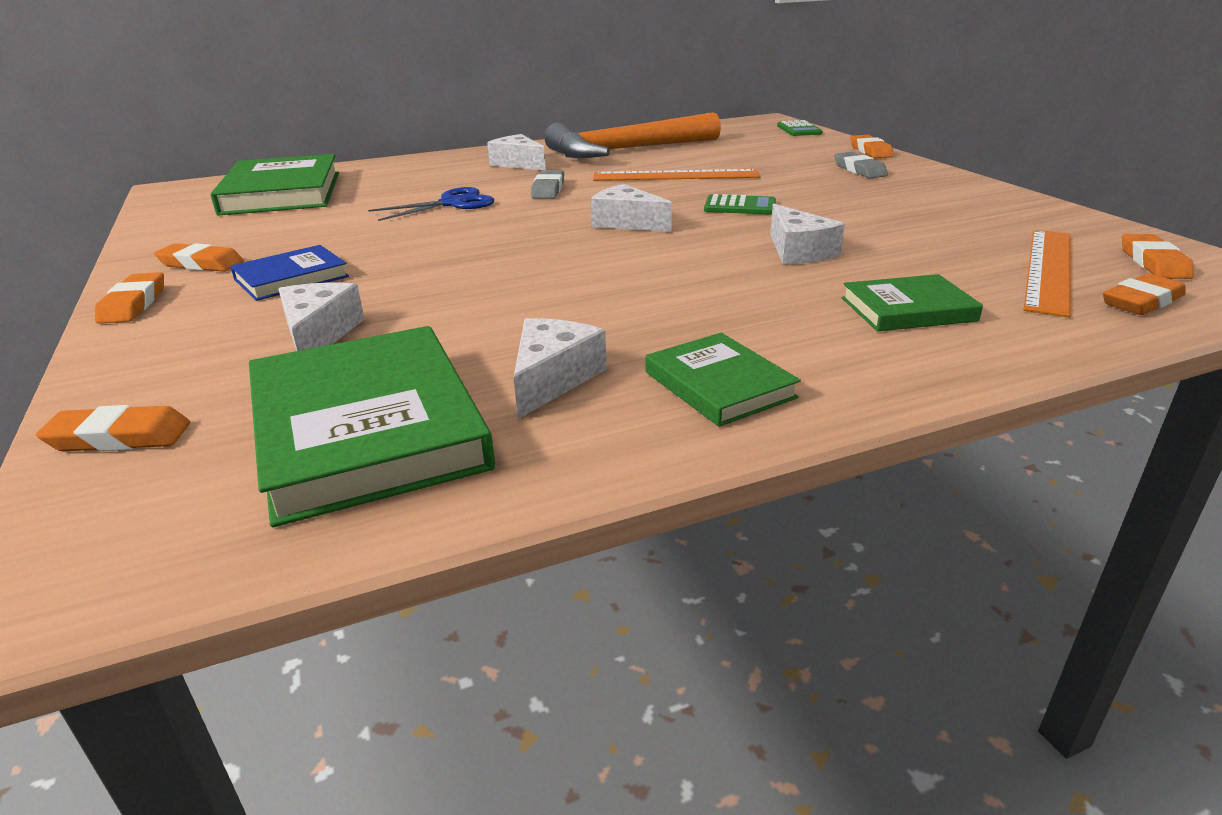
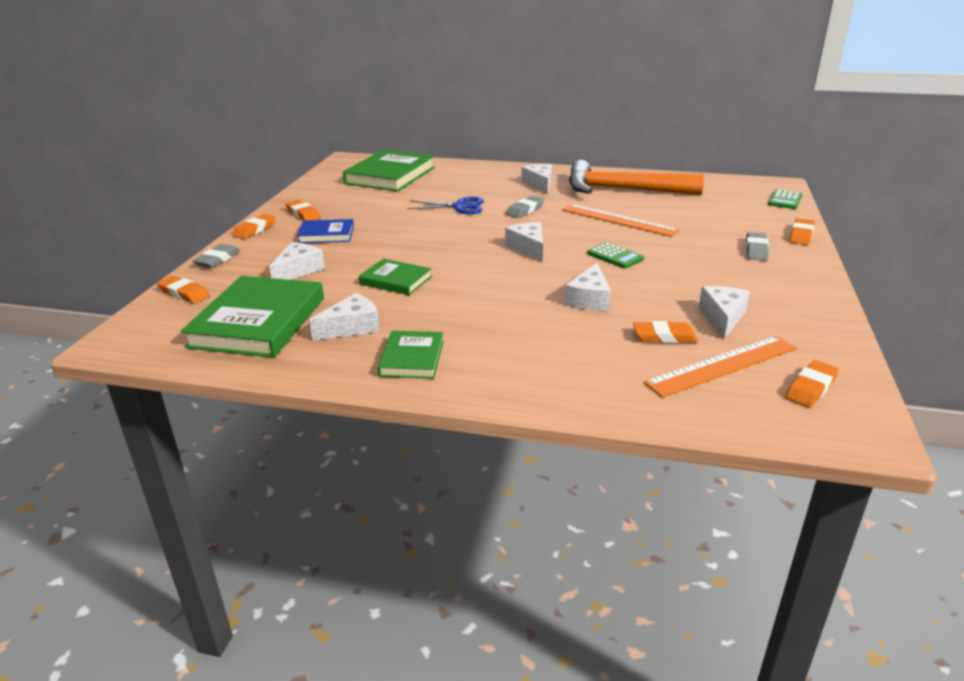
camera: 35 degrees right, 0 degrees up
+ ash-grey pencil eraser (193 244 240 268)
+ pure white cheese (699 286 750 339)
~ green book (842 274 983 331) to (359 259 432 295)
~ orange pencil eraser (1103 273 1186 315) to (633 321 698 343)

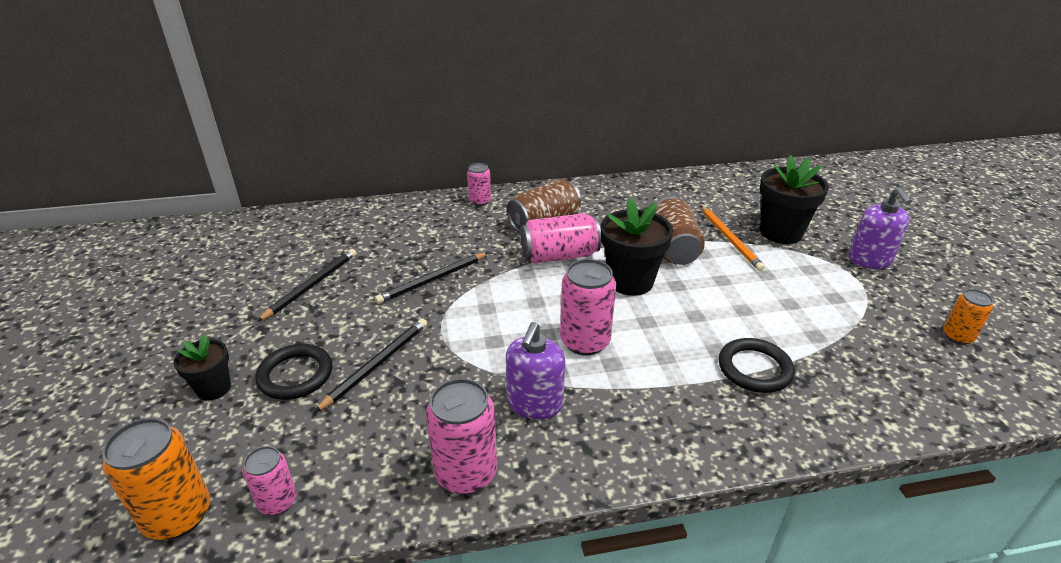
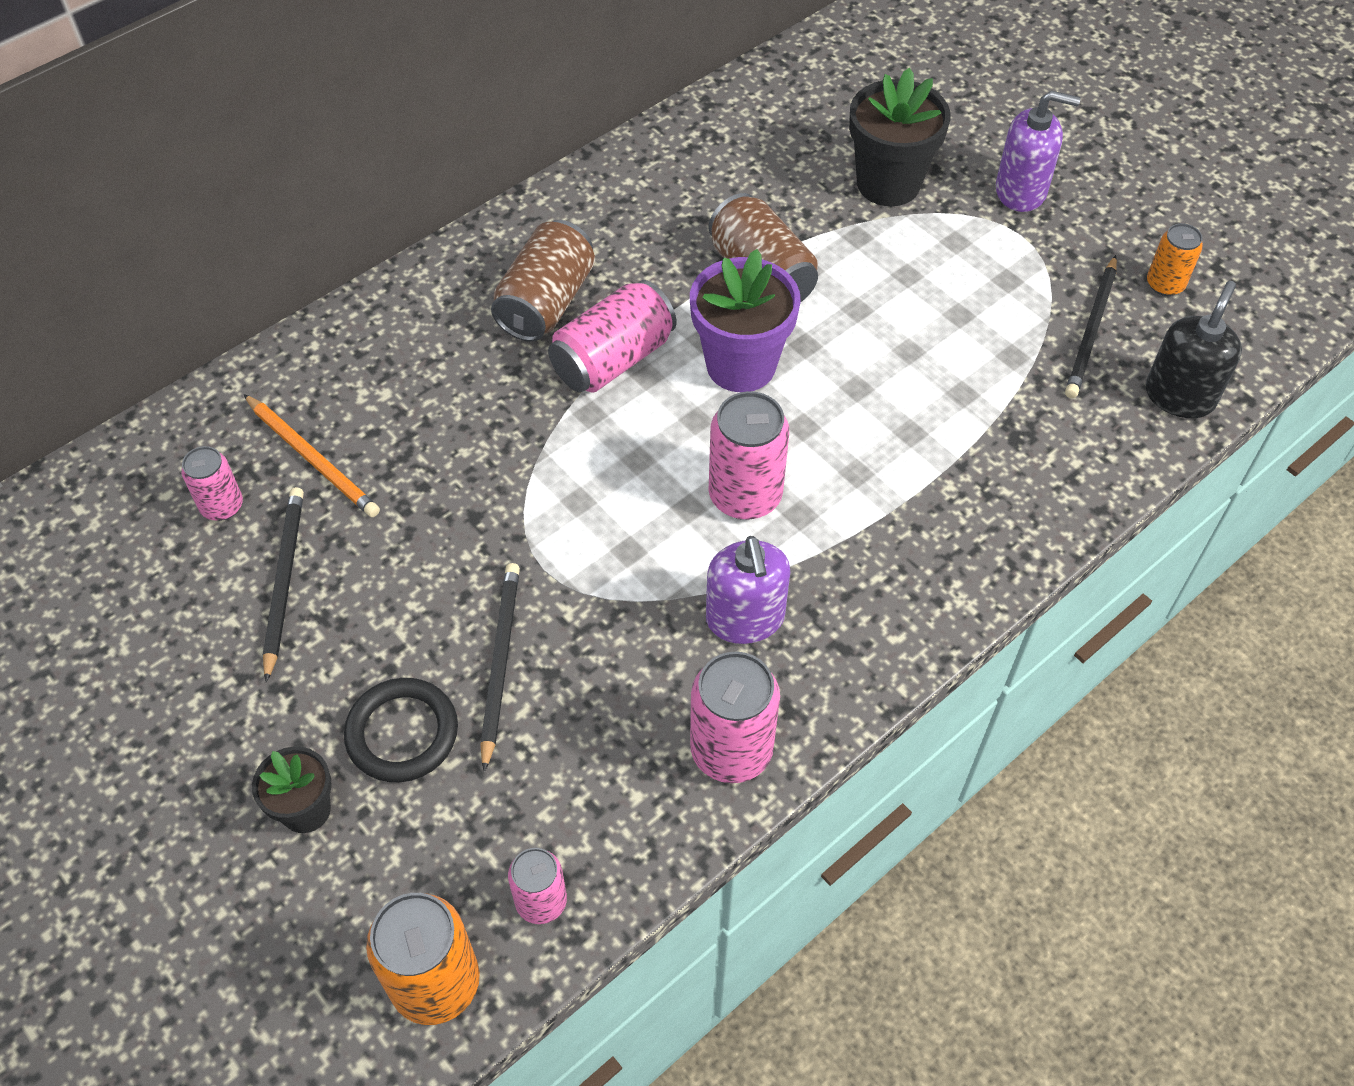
camera: 30 degrees left, 20 degrees up
- ebony torus (719 338 794 393)
+ ebony soap dispenser (1146 281 1242 418)
~ ebony pencil (375 252 489 304) to (1065 255 1117 398)
~ rose-pink can (467 163 491 206) to (181 446 243 521)
~ orange pencil (701 206 765 271) to (244 394 380 517)
~ ebony flower pot (601 198 673 296) to royal purple flower pot (690 249 801 392)
~ royal purple soap dispenser (848 187 912 269) = (996 91 1081 212) 45 degrees counterclockwise

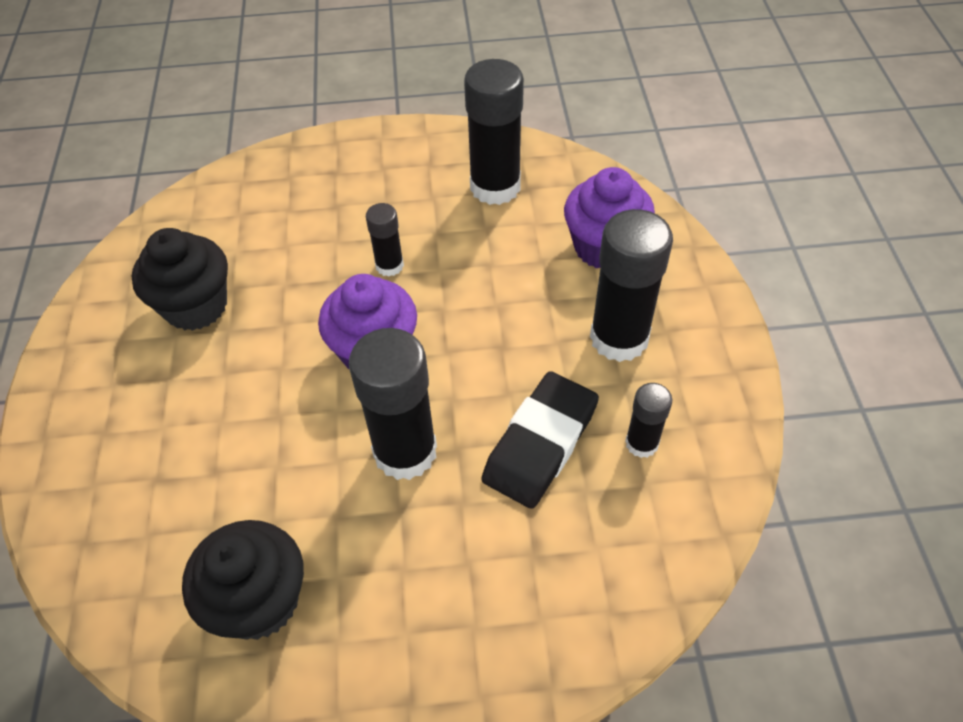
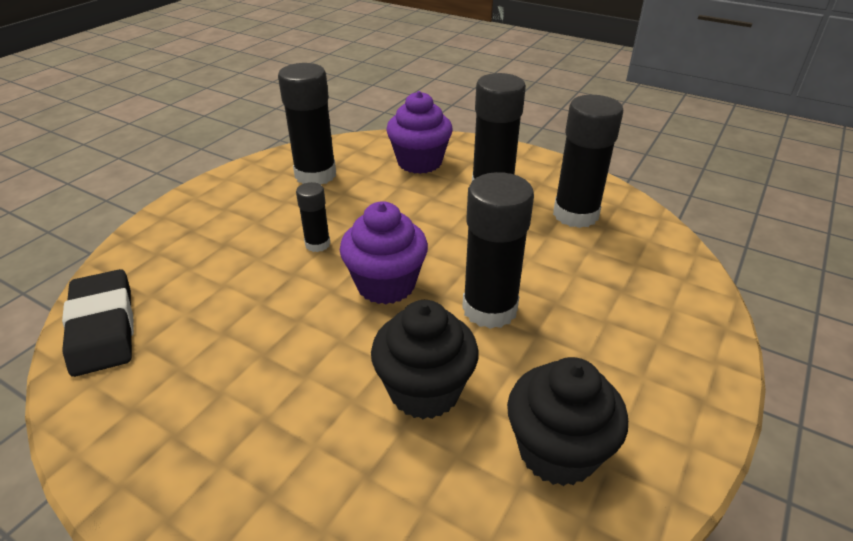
camera: 55 degrees left, 15 degrees down
~ ebony cupcake (131 228 228 331) to (371 300 479 419)
~ ebony pencil eraser (482 371 599 509) to (62 269 134 377)
~ ebony glue stick (625 383 672 458) = (553 95 623 228) x1.92

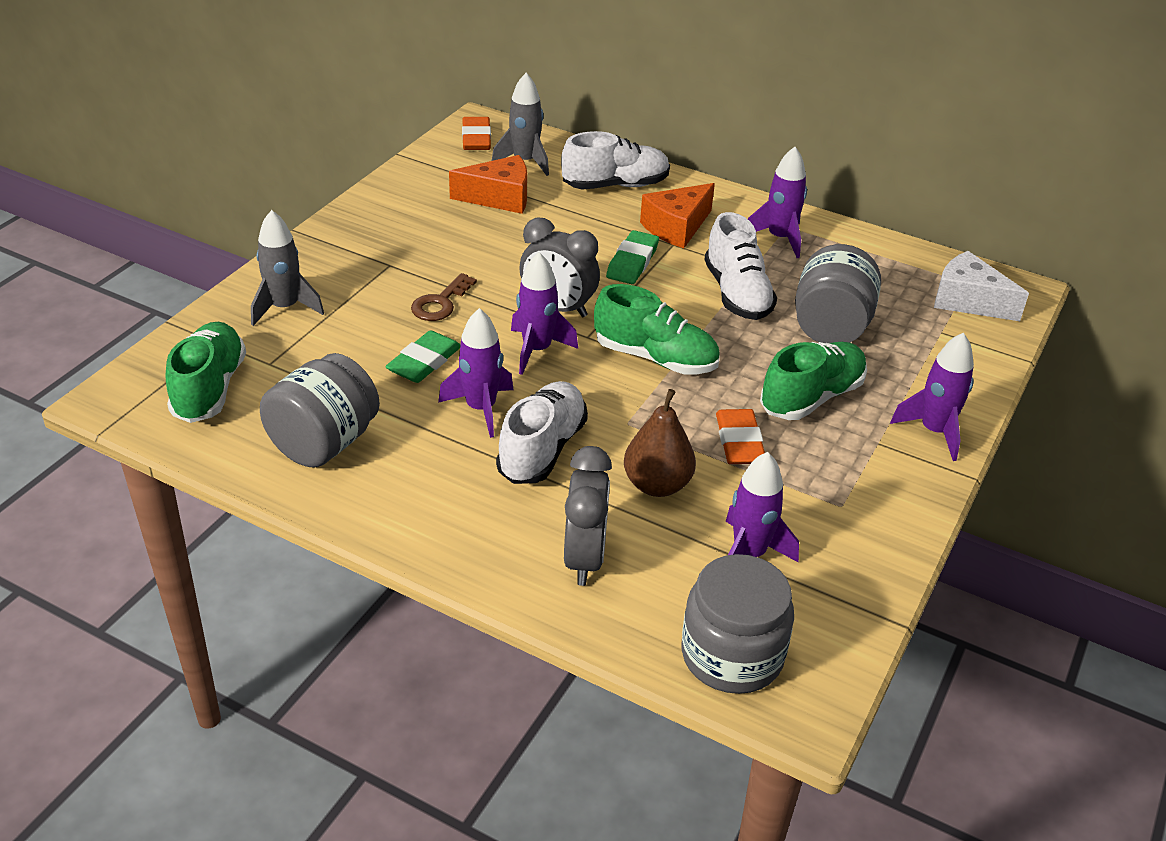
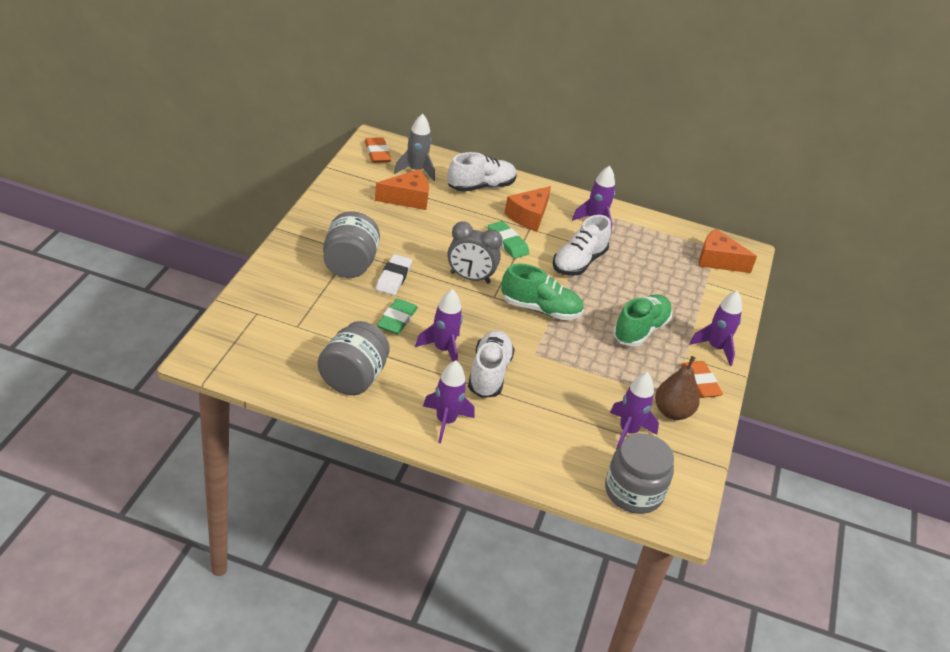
camera: 15 degrees left, 0 degrees up
- green sneaker (166 322 246 423)
- ash-grey spaceship (251 210 324 326)
- ash-grey alarm clock (564 446 612 586)
~ royal purple spaceship (511 252 578 375) to (423 360 475 444)
~ russet toy pear (624 389 696 497) to (655 356 700 420)
~ orange pencil eraser (716 409 765 464) to (681 361 723 398)
~ ash-grey preserve jar (795 244 881 343) to (323 212 380 278)
~ russet key (411 273 477 321) to pure white pencil eraser (376 254 412 295)
~ pure white cheese (934 251 1029 321) to orange cheese (699 229 757 273)
~ green pencil eraser (606 230 659 284) = (488 221 529 259) 45 degrees counterclockwise
~ pure white sneaker (704 212 777 320) = (553 215 611 276) 60 degrees clockwise

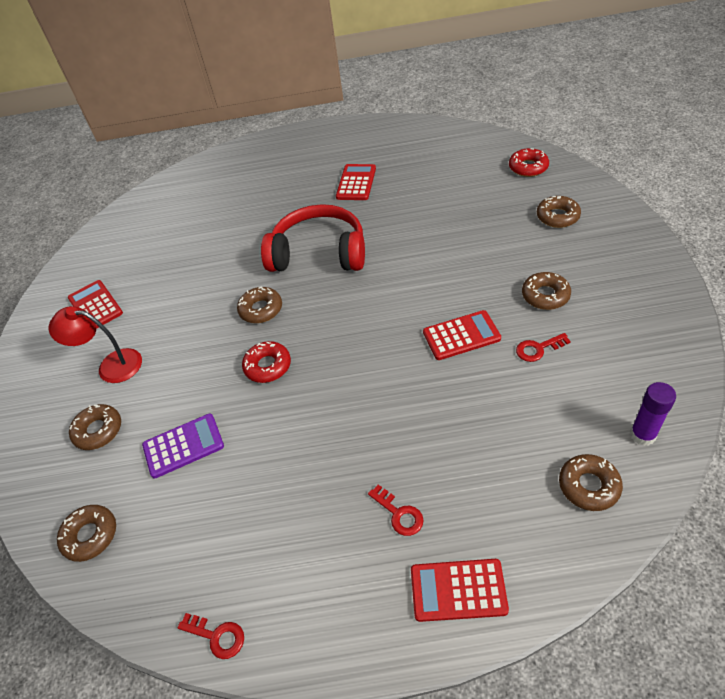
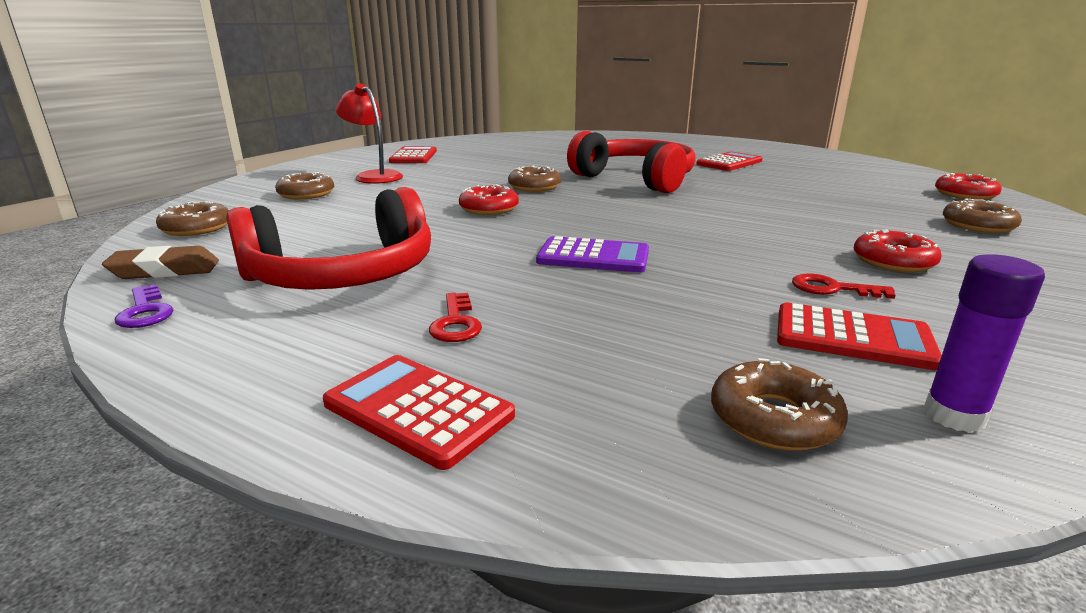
camera: 30 degrees right, 25 degrees down
+ russet pencil eraser (102 246 219 279)
+ red headset (226 187 431 290)
~ royal purple calculator (142 413 224 479) to (536 236 649 273)
~ red calculator (423 310 501 360) to (777 302 942 371)
~ red key (177 613 244 659) to royal purple key (115 284 173 328)
~ russet glazed donut (522 272 571 310) to red glazed donut (853 229 941 272)

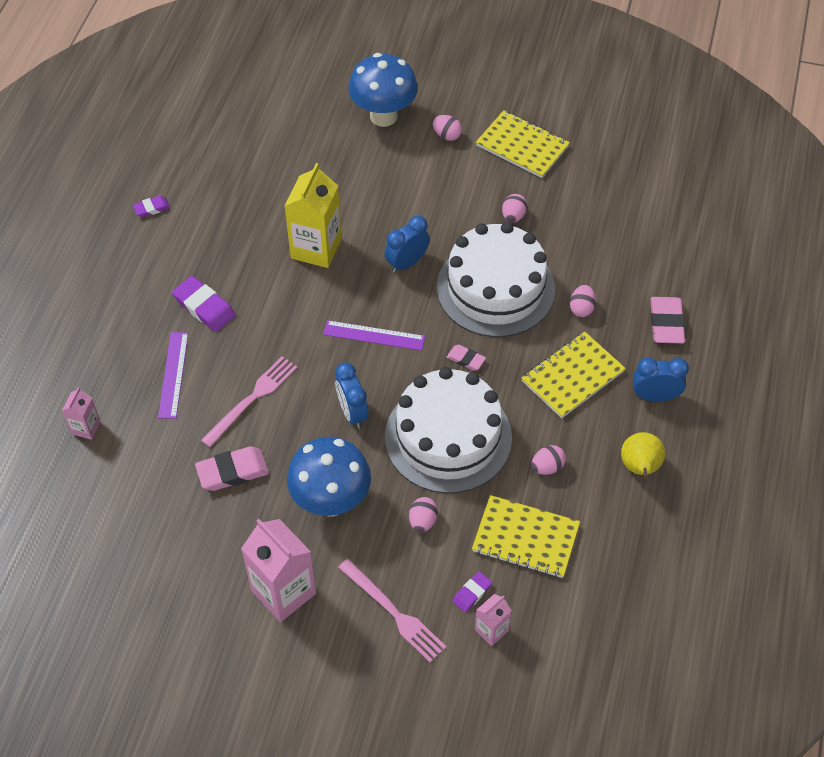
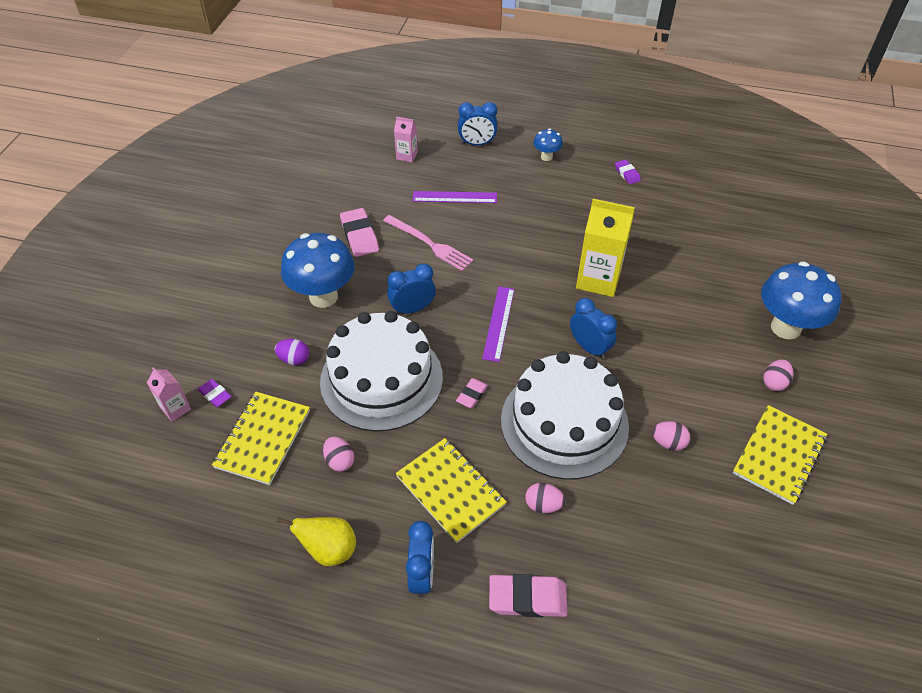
camera: 90 degrees right, 5 degrees down
- royal purple pencil eraser (172 276 236 332)
- rose-pink milk carton (241 519 316 622)
- rose-pink dinner fork (338 559 446 662)
+ blue alarm clock (458 102 498 145)
+ blue mushroom (533 128 563 161)
~ rose-pink toy egg (409 497 438 533) to royal purple toy egg (275 339 309 365)

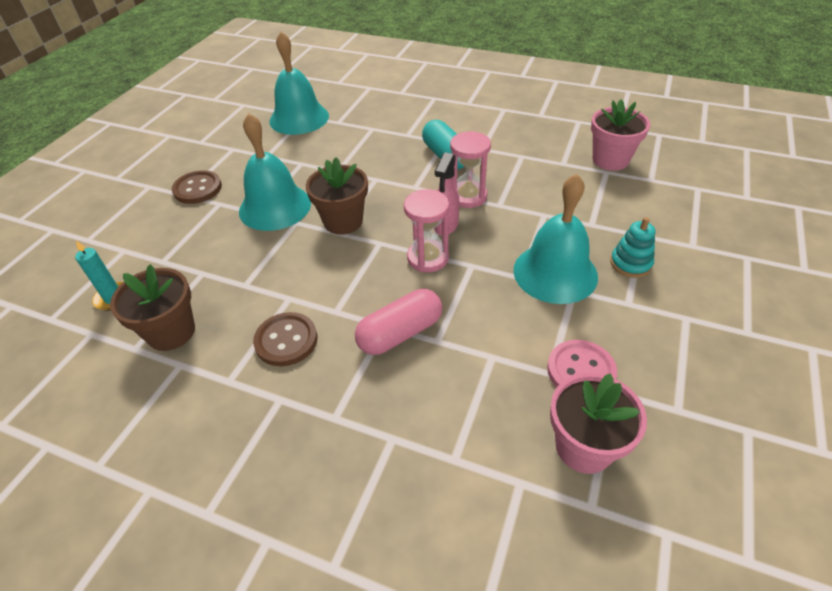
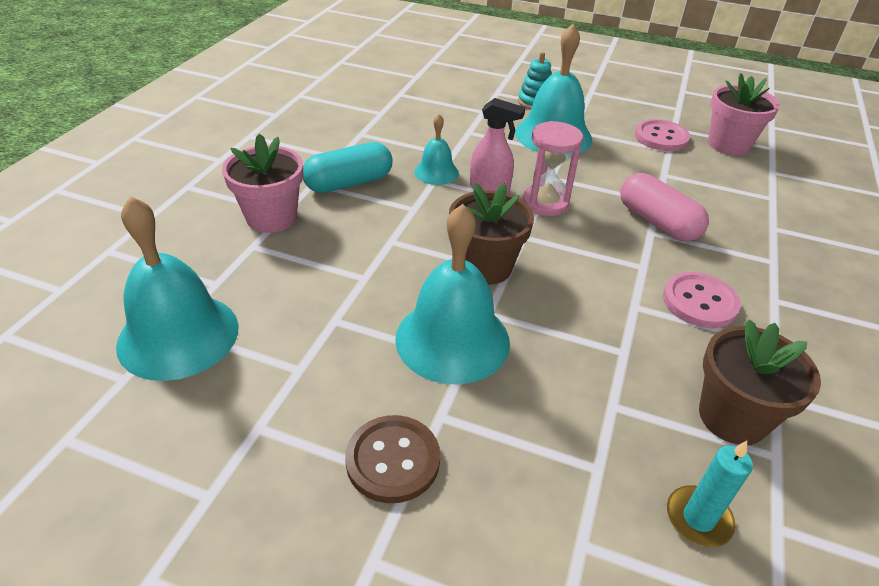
camera: 95 degrees left, 5 degrees down
~ rose-pink flower pot (591 99 650 171) to (222 134 303 233)
~ rose-pink hourglass (450 131 491 208) to teal bell (414 114 459 185)
~ russet shirt button (253 312 317 366) to rose-pink shirt button (663 272 741 328)

